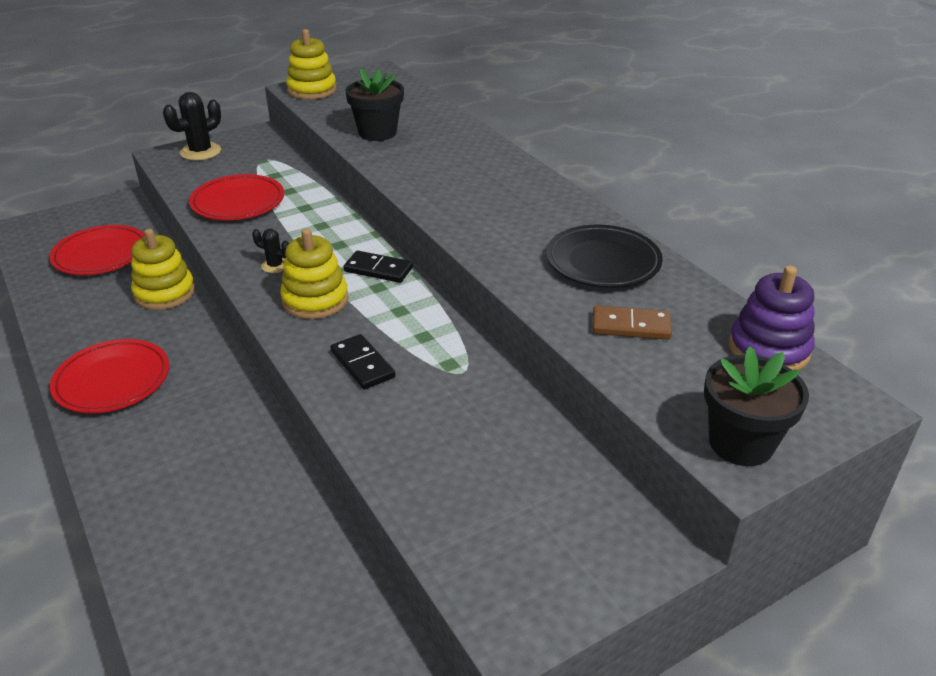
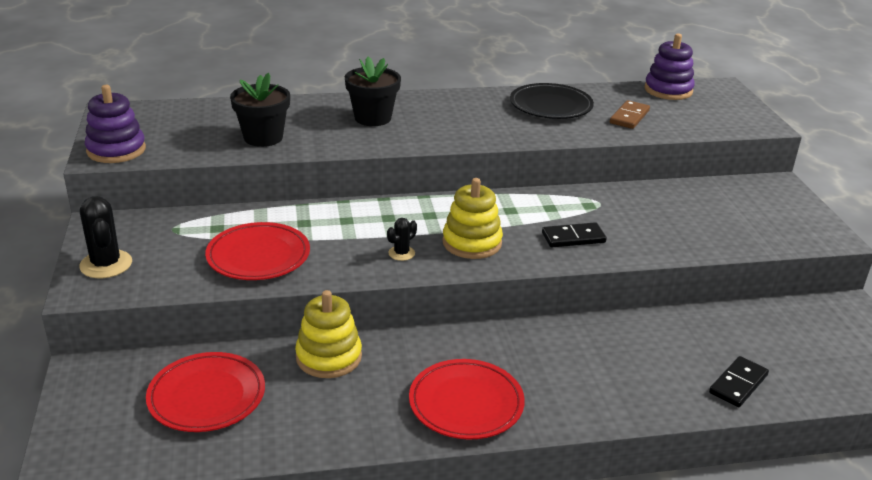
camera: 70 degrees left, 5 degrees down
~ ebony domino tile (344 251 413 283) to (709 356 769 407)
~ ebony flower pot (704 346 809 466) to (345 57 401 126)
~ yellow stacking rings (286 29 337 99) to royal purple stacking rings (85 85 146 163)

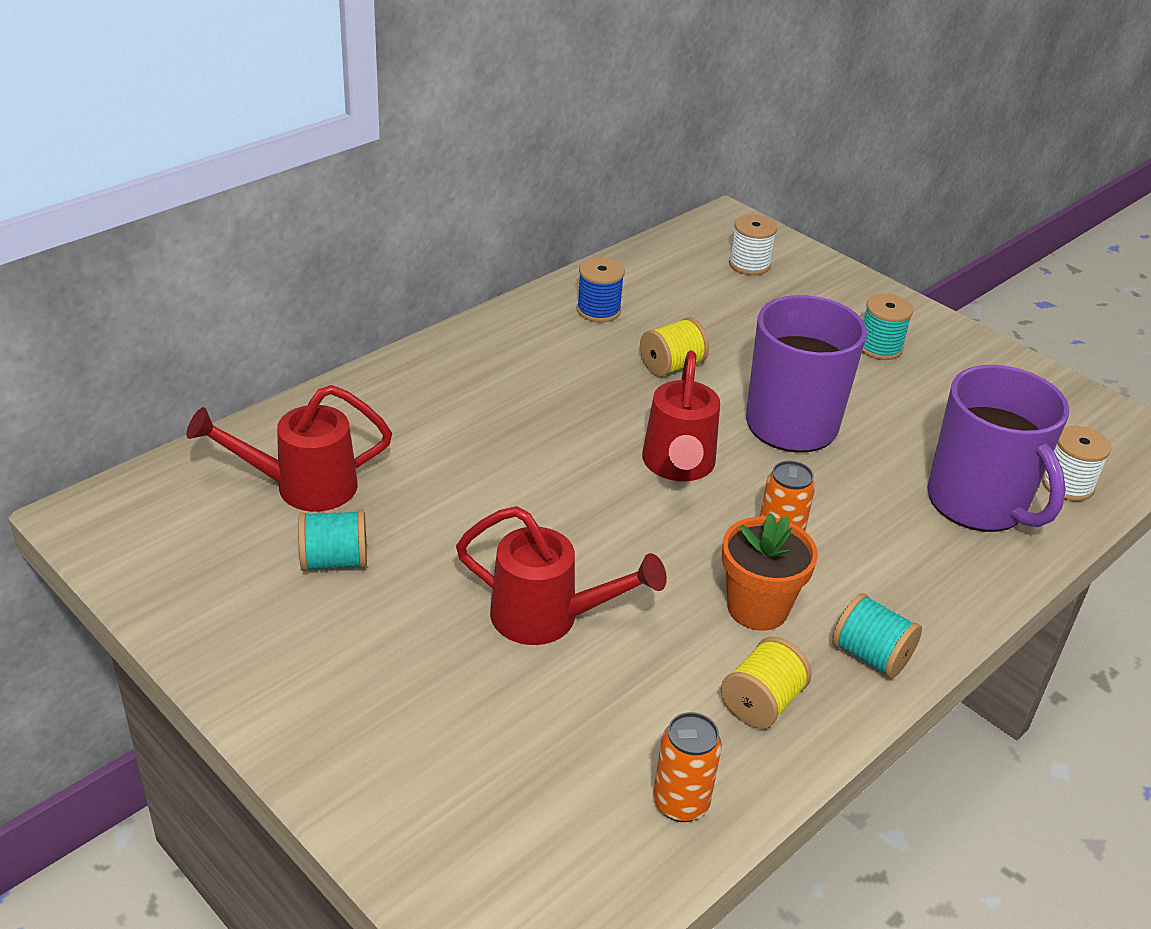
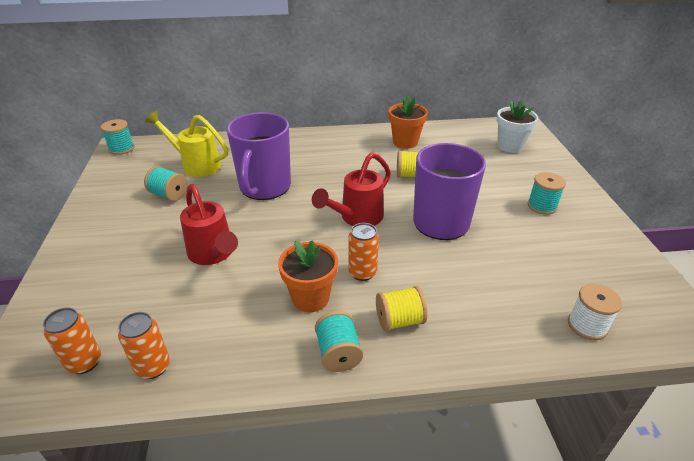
camera: 40 degrees right, 0 degrees up
+ orange can (43 307 101 374)
+ teal bobbin (101 119 134 155)
~ yellow bobbin (721 637 812 729) to (376 286 427 331)
~ royal purple tea mug (927 365 1069 532) to (227 112 291 200)
~ blue bobbin (577 257 625 322) to orange flower pot (389 96 428 149)
~ pure white bobbin (729 214 777 275) to pure white flower pot (497 100 538 153)
~ red watering pot (186 385 392 512) to yellow watering pot (145 111 228 177)

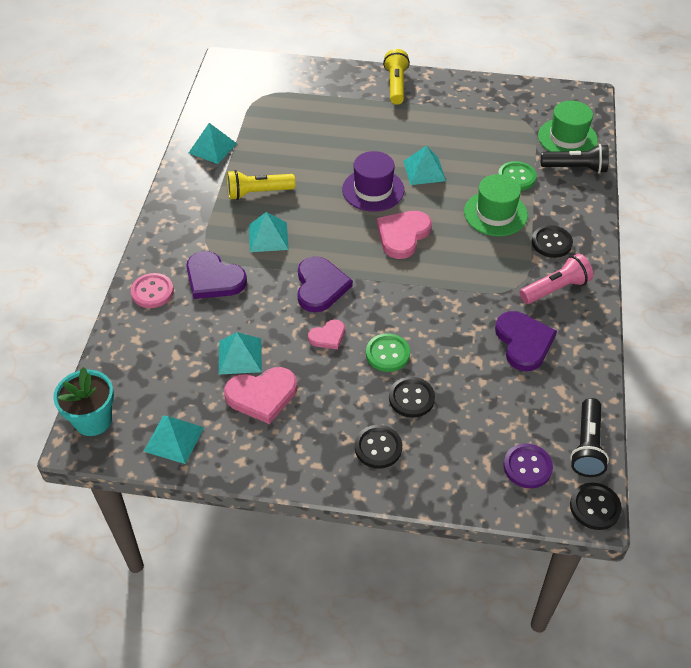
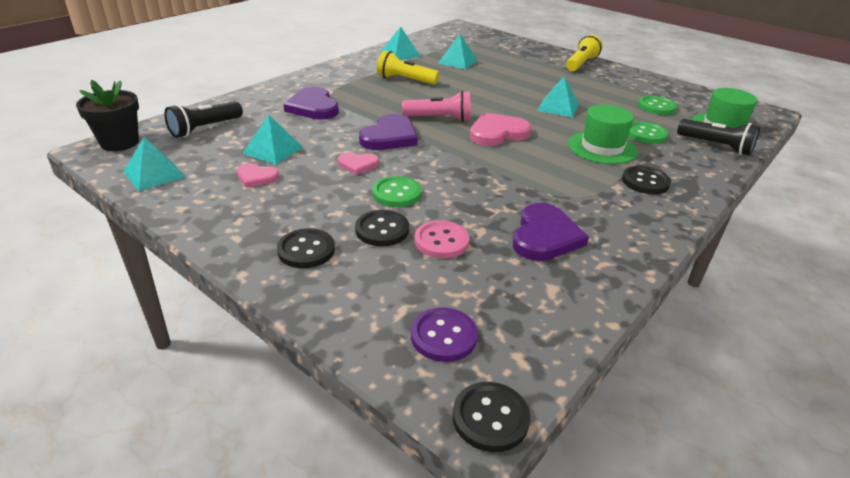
camera: 30 degrees right, 15 degrees down
- royal purple tall hat (342 151 404 212)
+ green shirt button (638 96 677 115)
~ rose-pink shirt button (131 273 174 308) to (414 220 469 258)
~ teal solid pyramid (249 212 289 252) to (437 34 477 69)
~ rose-pink torch (520 254 593 304) to (402 91 471 122)
~ ebony torch (570 398 609 477) to (164 101 243 138)
~ teal flower pot (53 367 114 436) to ebony flower pot (76 80 139 151)
~ rose-pink love heart (224 367 297 424) = (237 163 279 188) x0.57

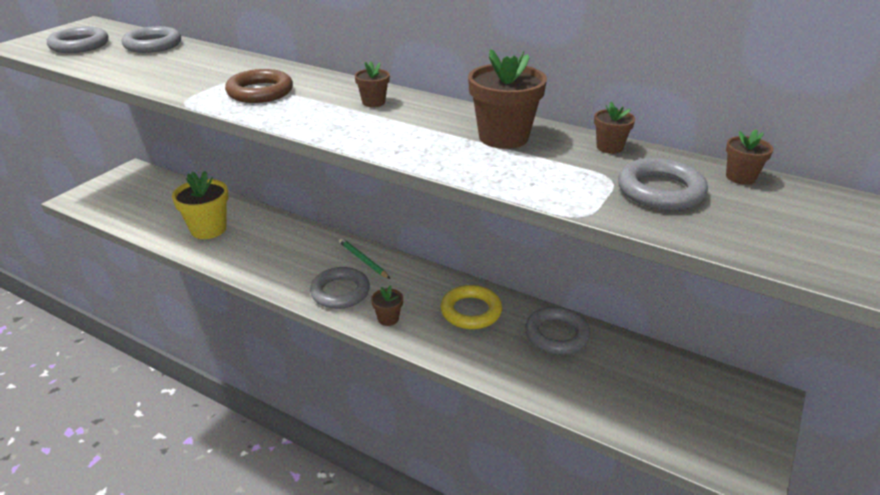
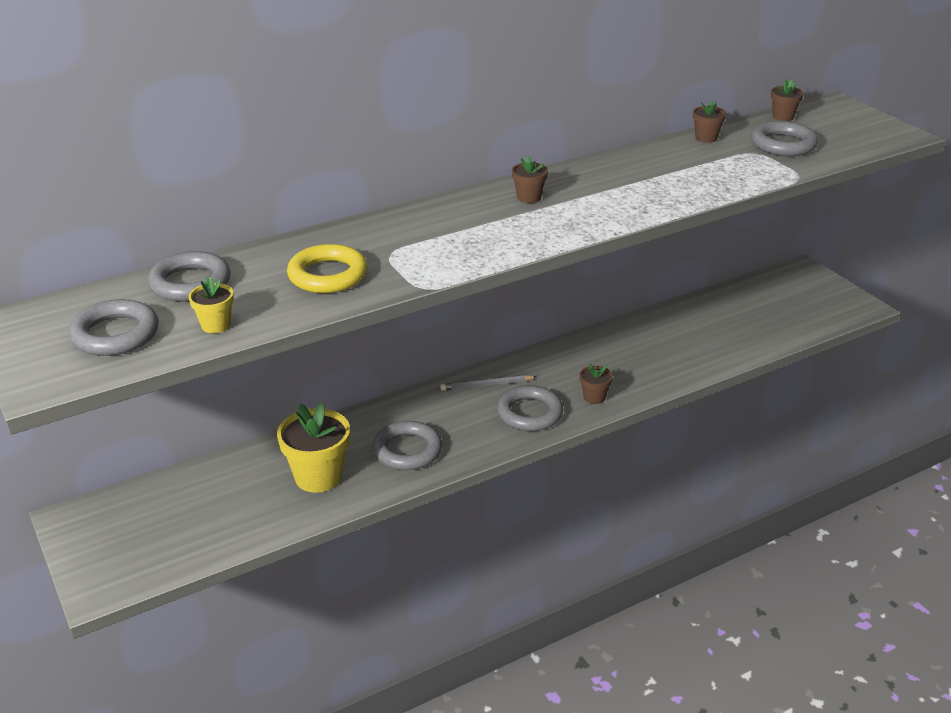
camera: 60 degrees left, 0 degrees up
- russet torus (225 69 293 103)
- russet flower pot (468 49 547 149)
+ yellow flower pot (189 277 234 333)
~ yellow torus (441 285 502 329) to (287 244 367 293)
~ ash-grey torus (525 307 590 355) to (373 421 442 470)
~ green pencil (339 238 390 279) to ash-grey pencil (440 375 536 391)

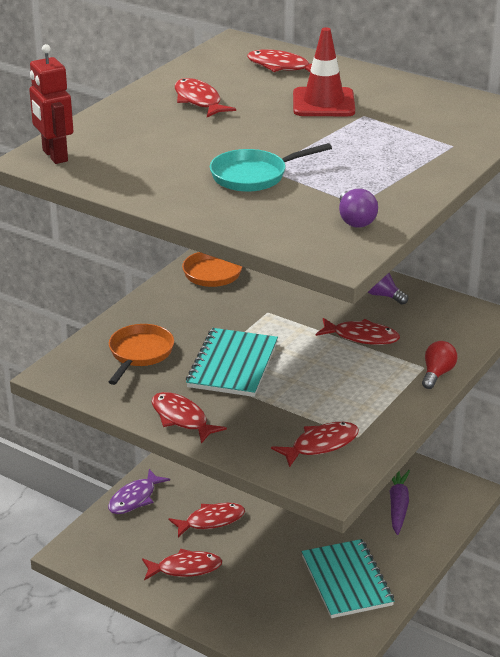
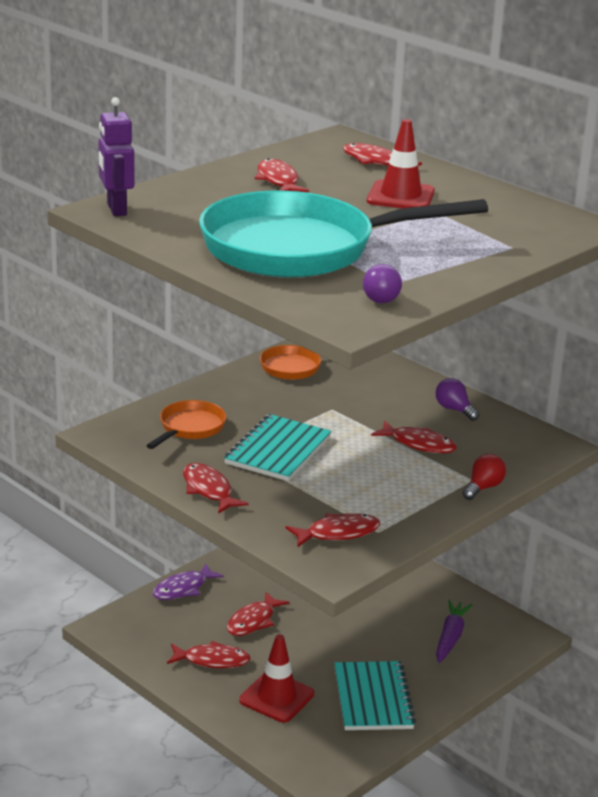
camera: 10 degrees right, 5 degrees down
+ red traffic cone (239 634 314 722)
~ red toy robot (29 44 73 164) to royal purple toy robot (98 97 134 216)
~ red toy fish (169 503 245 537) = (227 592 289 636) 135 degrees clockwise
~ teal skillet (210 143 332 192) = (199 191 488 278) x2.27

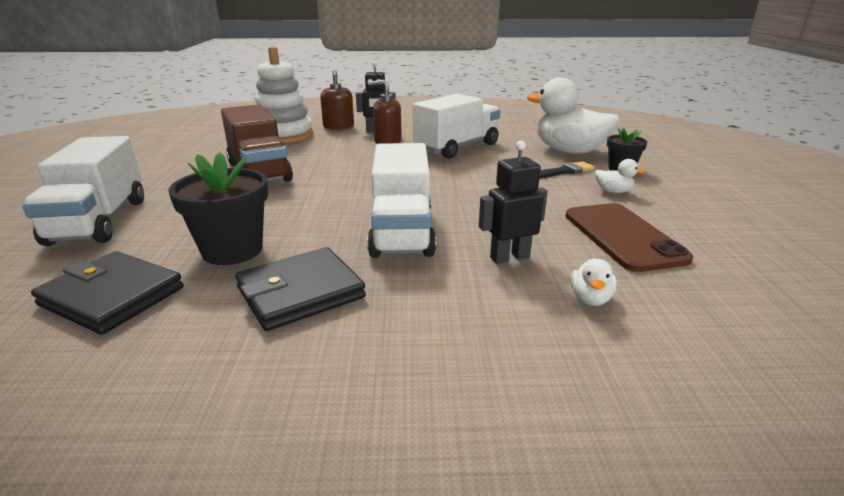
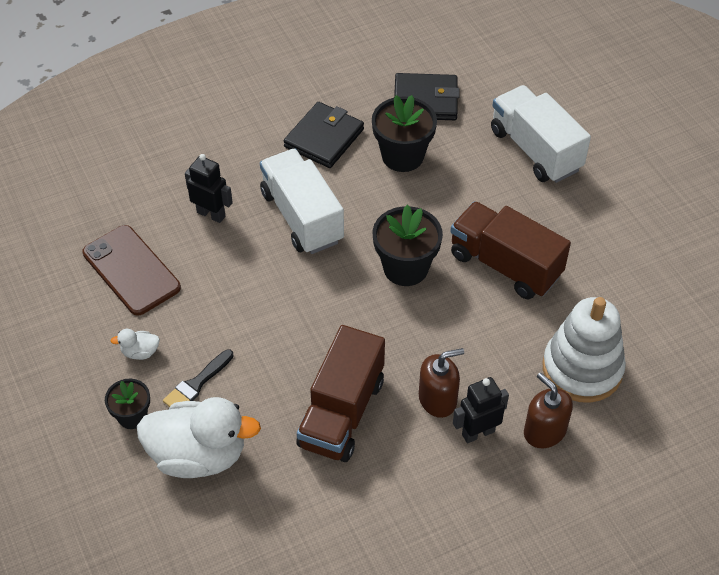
camera: 155 degrees right, 25 degrees up
- pure white rubber duck (571 258 617 306)
+ ebony flower pot (373 205 443 286)
~ pure white toy truck (413 94 500 159) to russet toy truck (296 325 385 462)
~ ebony toy robot (479 141 548 264) = (185 154 233 223) 105 degrees counterclockwise

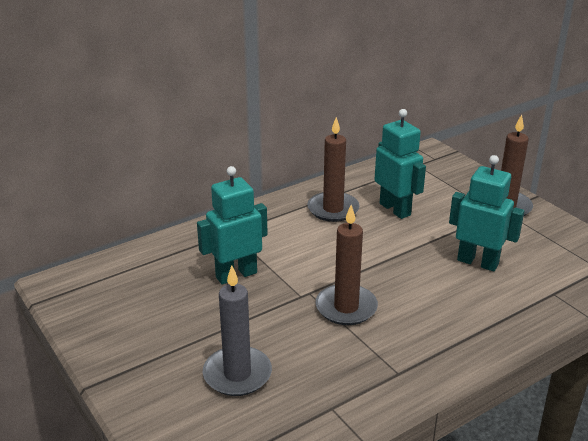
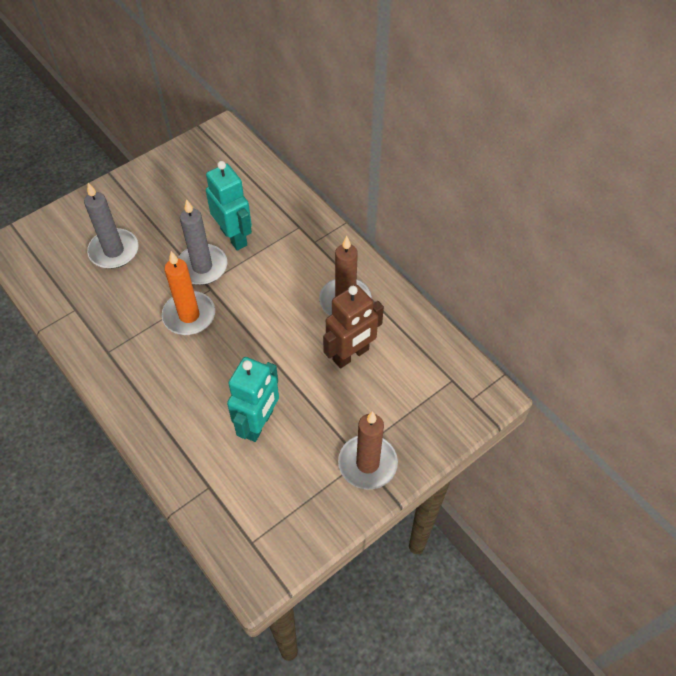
camera: 85 degrees right, 25 degrees up
+ ash-grey pillar candle (178 199 227 285)
~ russet pillar candle (315 205 378 325) to orange pillar candle (162 251 215 335)
~ teal toy robot (374 109 426 219) to russet toy robot (323 285 384 368)

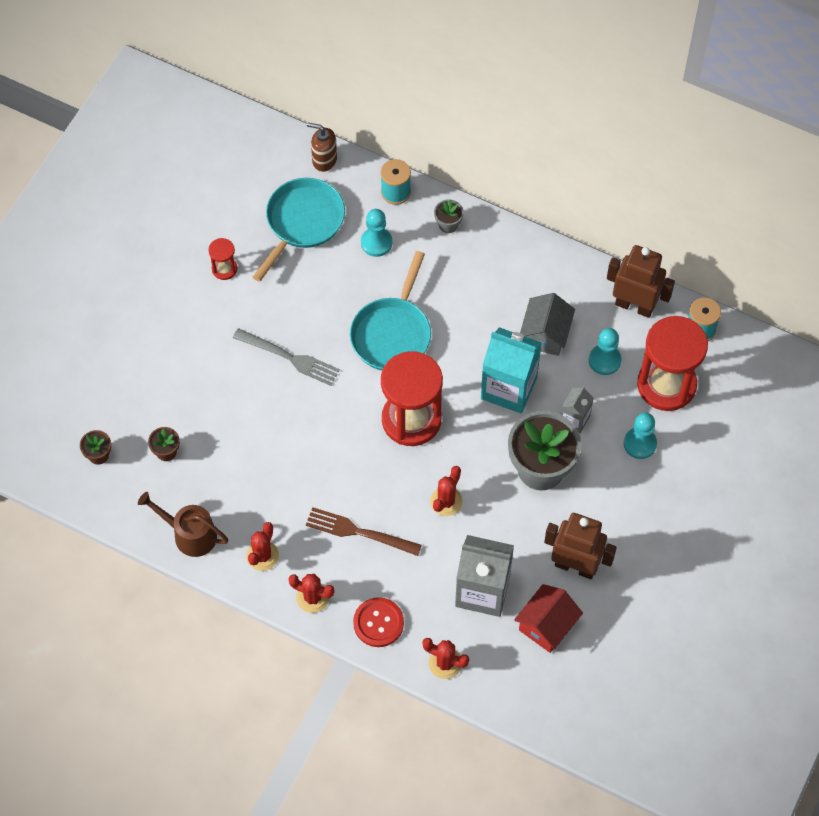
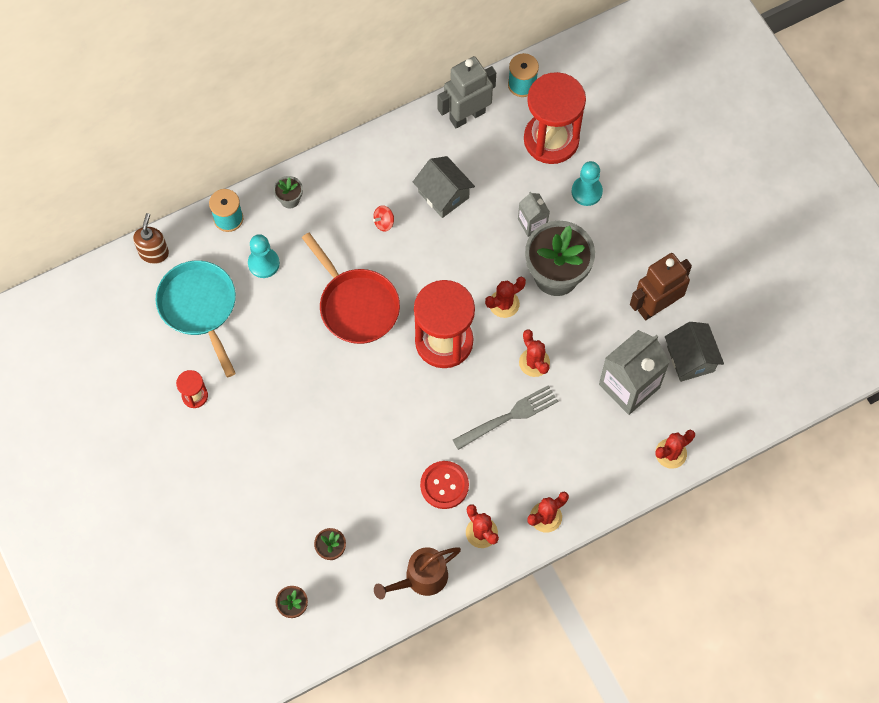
camera: 55 degrees left, 5 degrees up
- russet dinner fork (306 507 422 556)
- teal milk carton (481 327 542 414)
- teal game pawn (589 328 621 375)
+ red whirligig (373 205 394 232)
+ red saguaro cactus (485 277 526 318)
~ ash-grey dinner fork (233 328 340 386) to (453 385 558 450)
~ red shirt button (353 597 404 647) to (420 461 469 509)
~ teal skillet (350 251 431 370) to red skillet (302 233 400 344)
~ red toy house (514 584 583 653) to ash-grey toy house (665 322 724 382)
~ russet toy robot (607 245 675 318) to ash-grey toy robot (438 56 496 128)
~ russet soap dispenser (307 122 337 172) = (133 213 169 264) 135 degrees clockwise

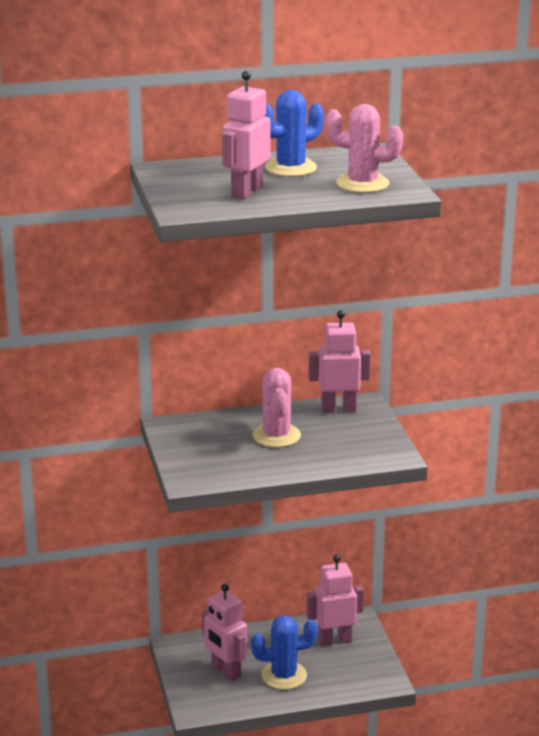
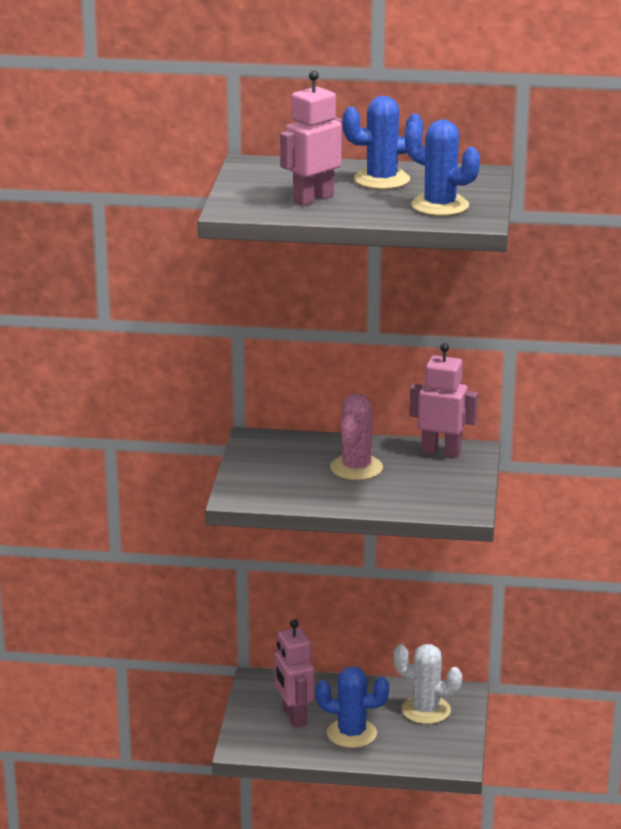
camera: 20 degrees right, 0 degrees up
~ rose-pink toy robot (306 554 364 646) to pure white saguaro cactus (393 644 462 724)
~ rose-pink saguaro cactus (326 104 403 193) to blue saguaro cactus (405 119 480 216)

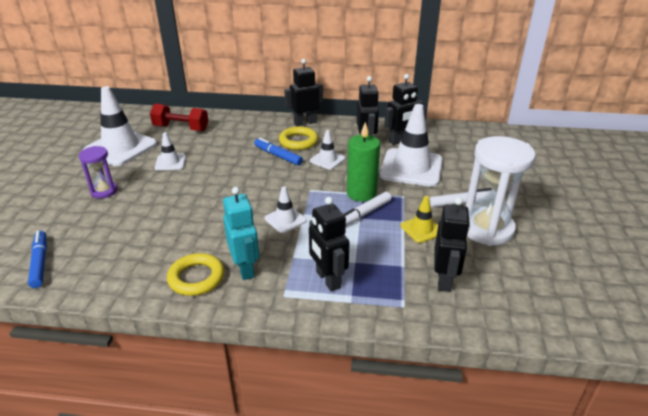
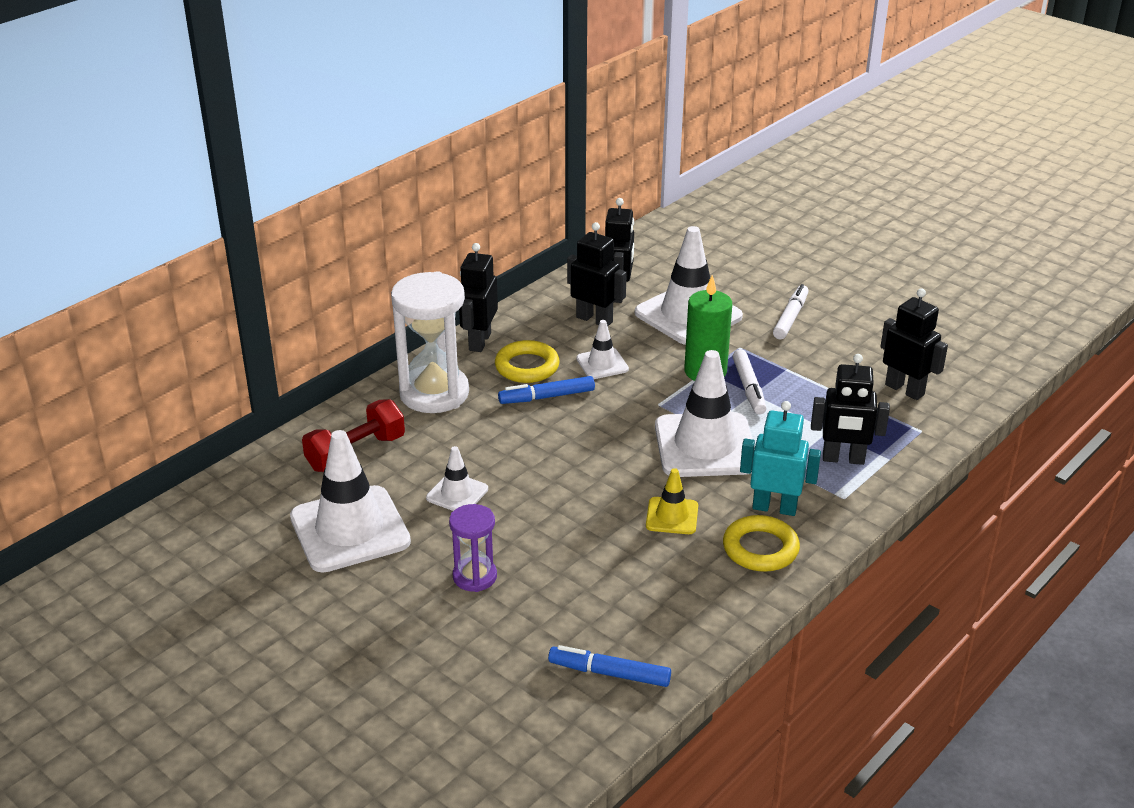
camera: 55 degrees left, 0 degrees up
~ yellow traffic cone (401 196 438 243) to (646 468 698 534)
~ pure white hourglass (466 136 536 246) to (391 271 469 413)
~ pure white traffic cone (265 187 307 233) = (655 350 755 477) x2.02

